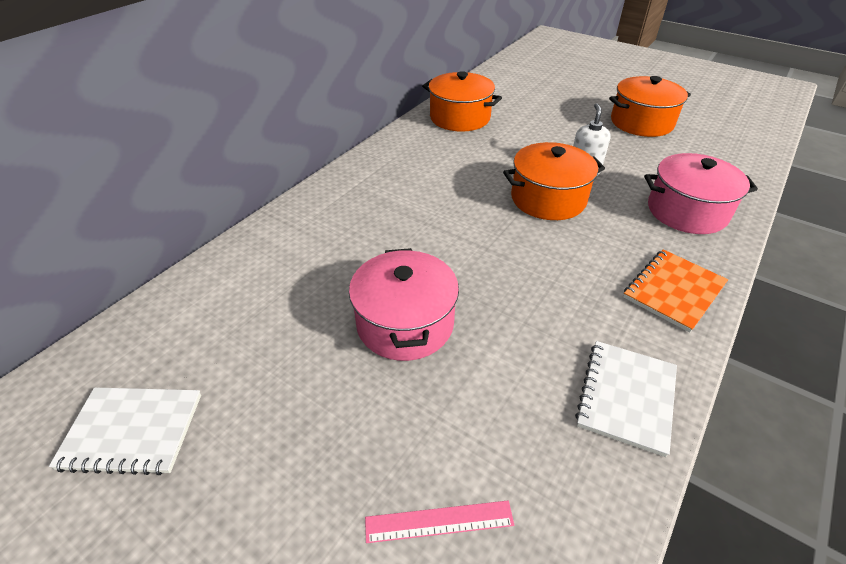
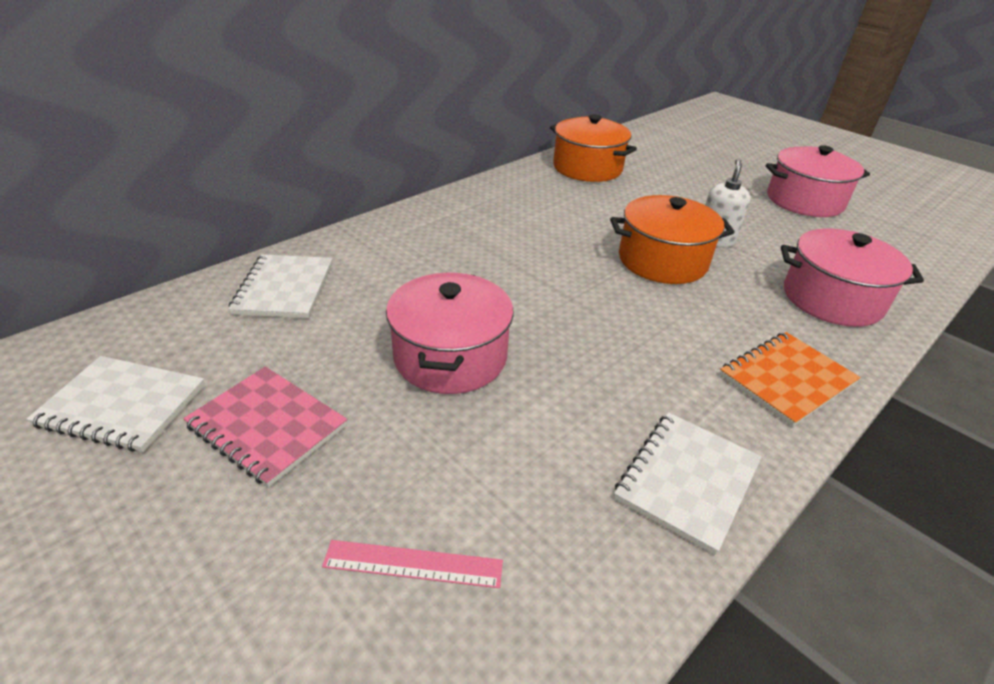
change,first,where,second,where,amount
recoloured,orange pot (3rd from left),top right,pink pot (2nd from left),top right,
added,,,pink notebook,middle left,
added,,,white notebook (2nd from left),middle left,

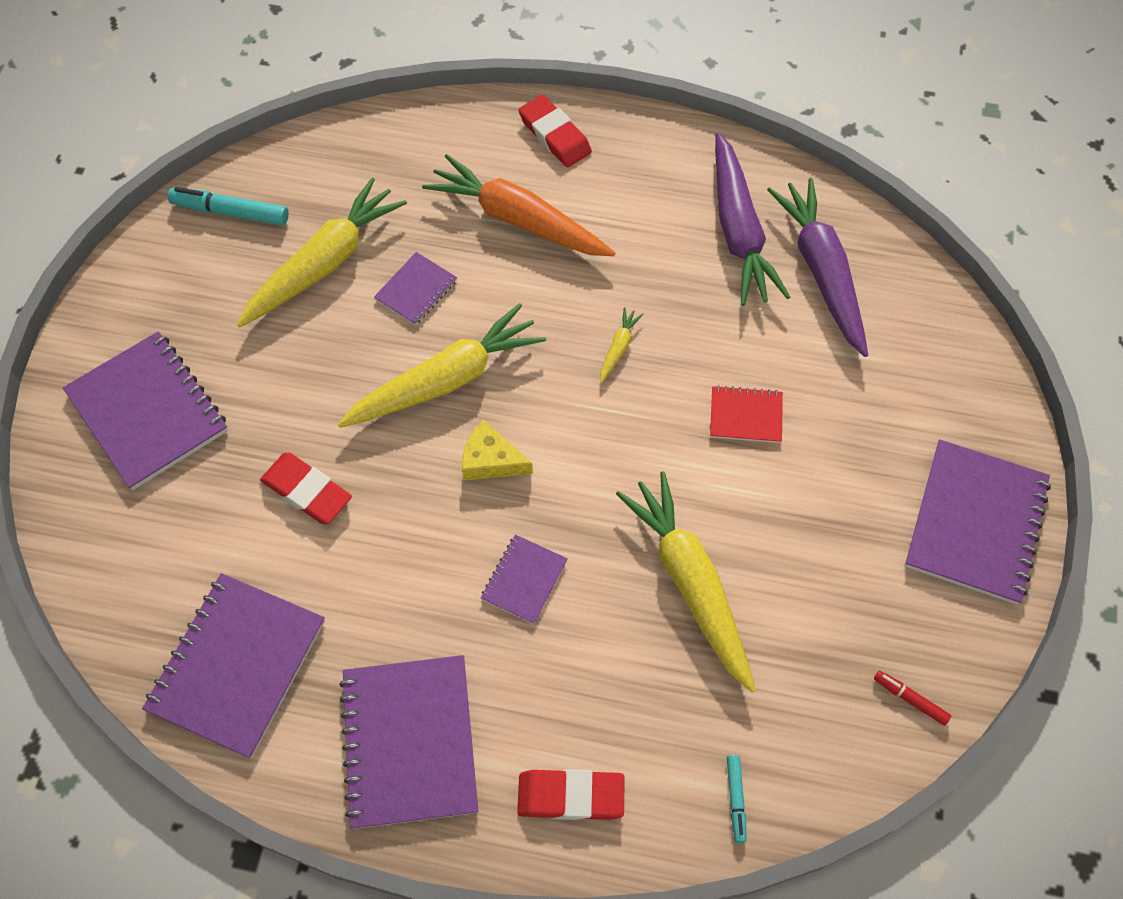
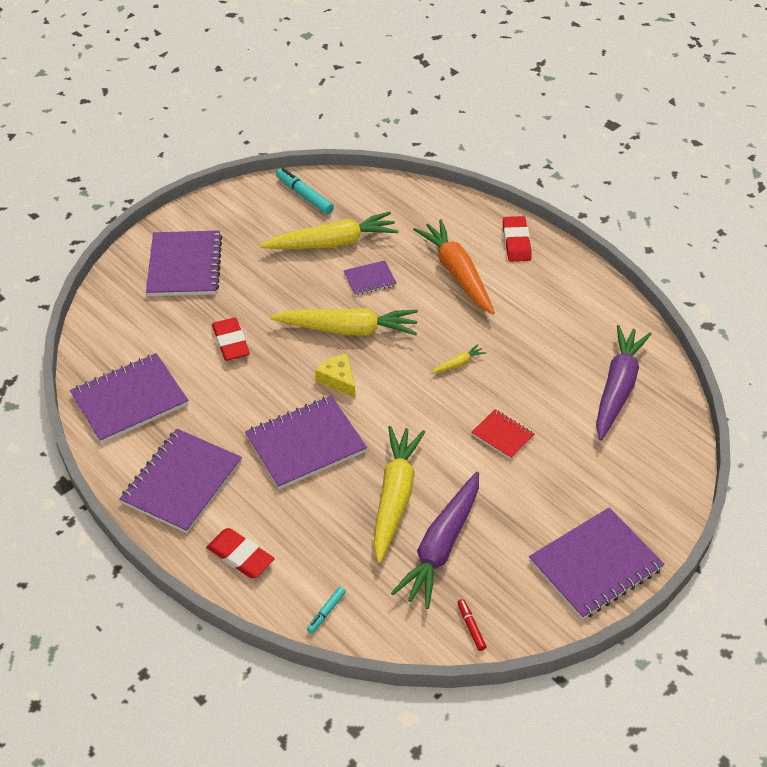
change,first,where,second,where,amount
resized,purple notebook (5th from left in the first image),centre,purple notebook (4th from left),centre,x1.96
moved,purple carrot (1st from left),top right,,bottom centre,

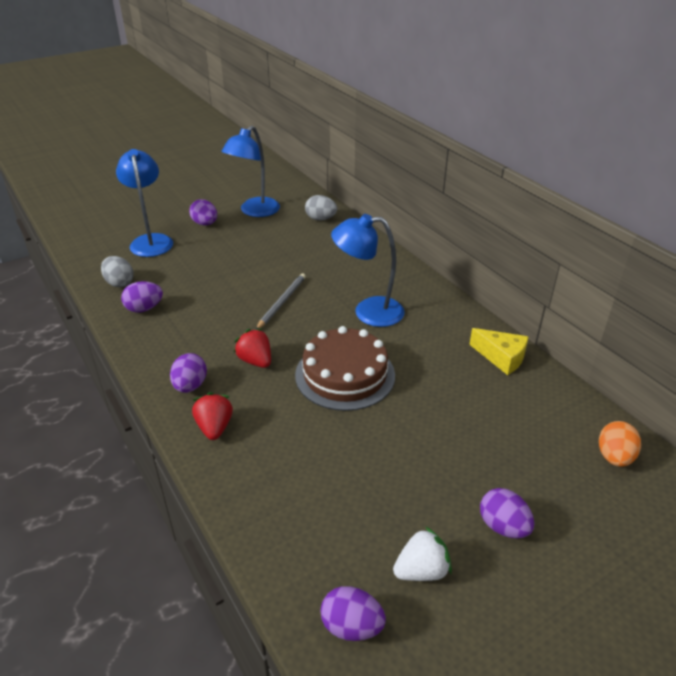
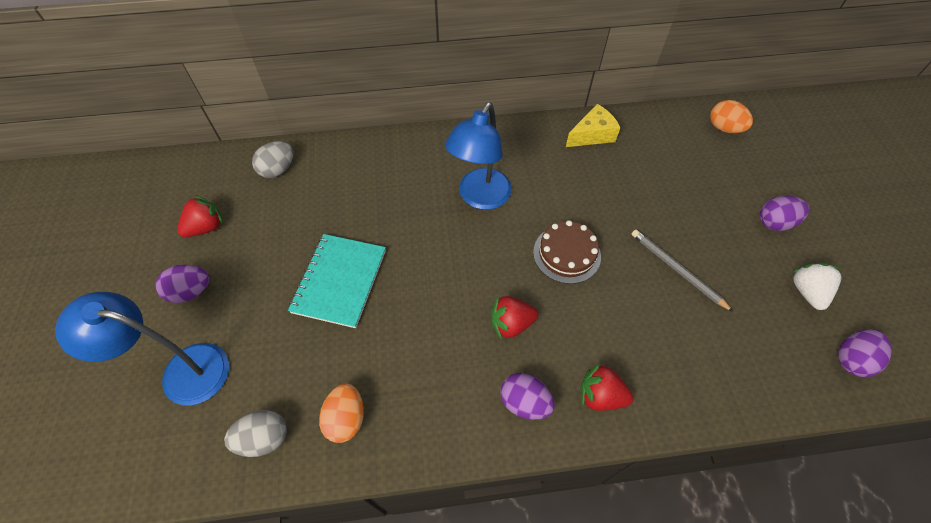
change,first,where,second,where,amount
recoloured,purple egg (1st from left),middle left,orange egg (1st from left),bottom centre,
replaced,blue lamp (2nd from left),top centre,red strawberry (1st from left),middle left,
moved,grey pencil,centre,,middle right,
resized,brown cake,centre,,centre,x0.65
added,,,turquoise notebook,centre,

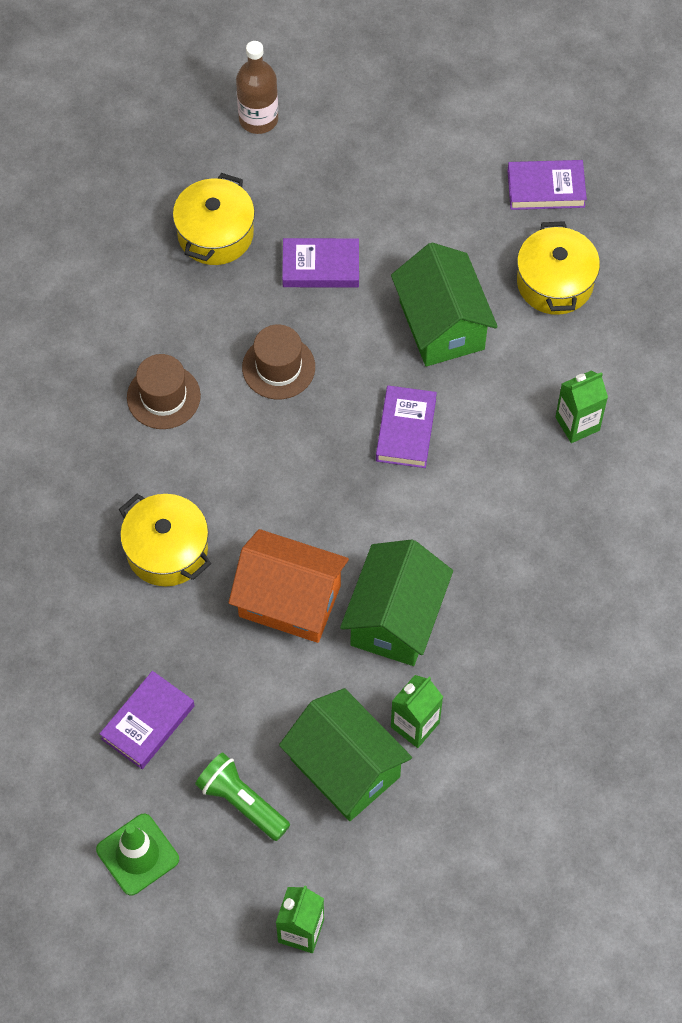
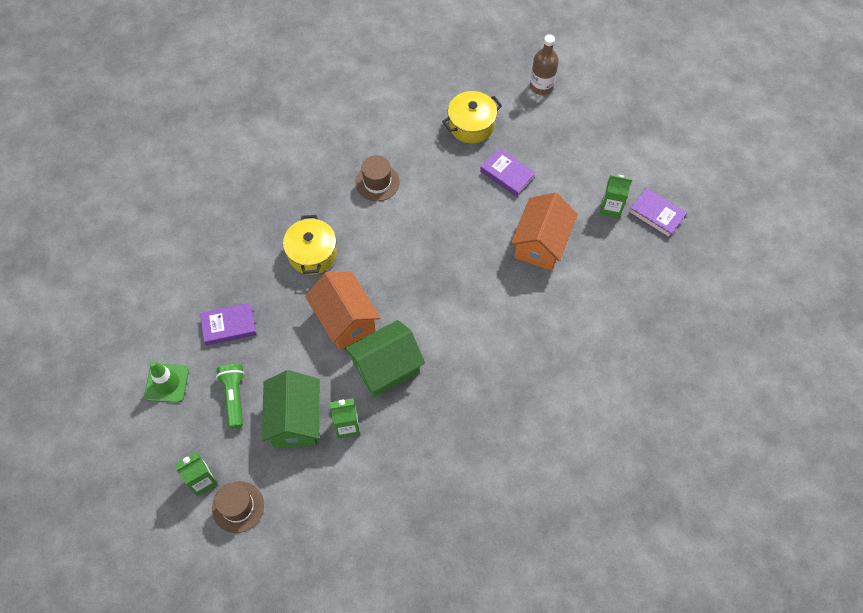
change,first,where,second,where,amount
moved,brown hat (2nd from left in the first image),centre,brown hat (1st from left),bottom left,
removed,purple book (3rd from left),centre,,,
recoloured,green house (3rd from left),top centre,orange house (2nd from left),centre,
removed,yellow pot (3rd from left),top right,,,
moved,green carton (3rd from left),middle right,,top right,

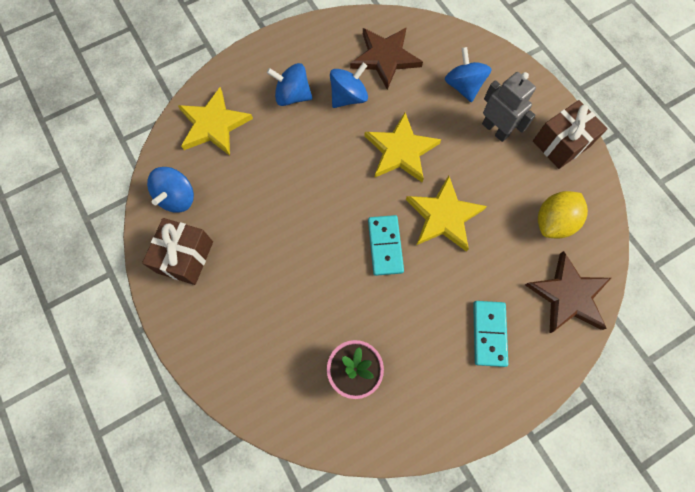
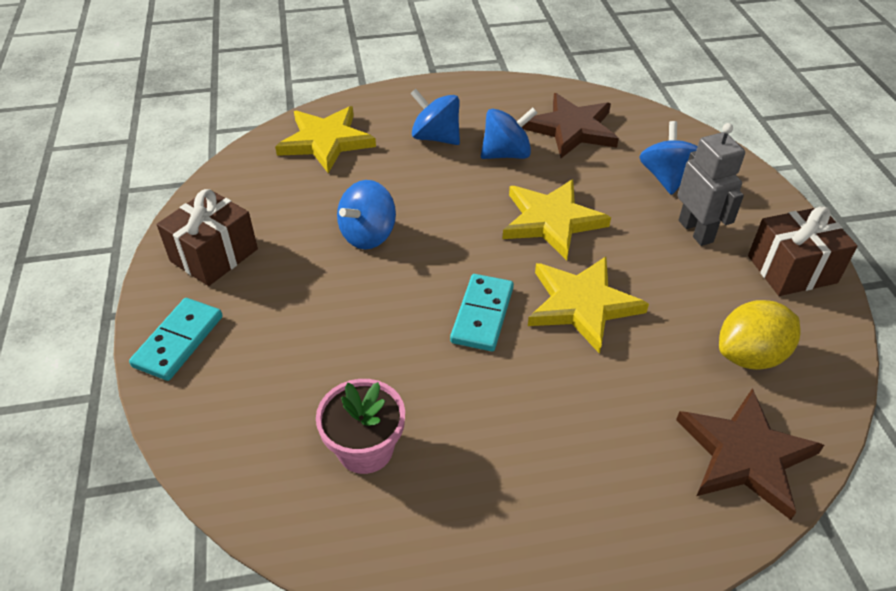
change,first,where,second,where,amount
moved,blue spinning top (1st from left),middle left,,centre,
moved,turquoise domino (2nd from left in the first image),bottom right,turquoise domino (1st from left),middle left,

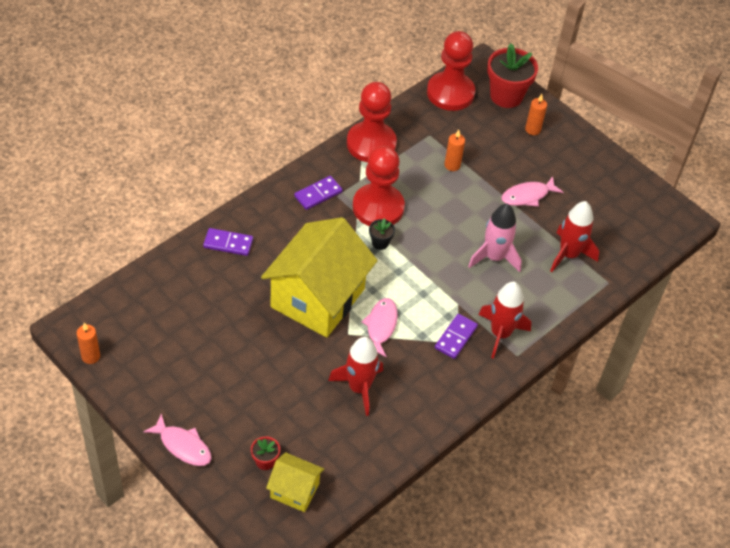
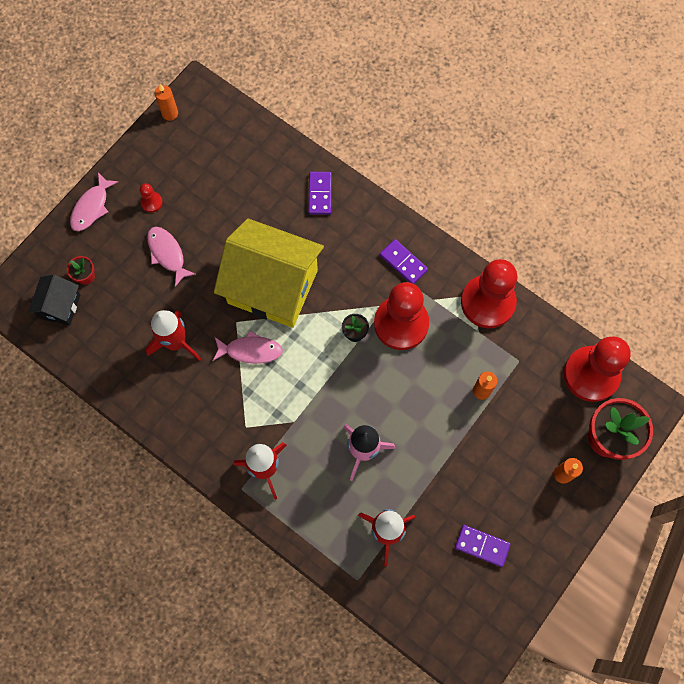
change,first,where,second,where,amount
recoloured,yellow house (1st from left),bottom centre,black house,middle left,
moved,purple domino (3rd from left),centre,,bottom right,
moved,pink fish (3rd from left in the first image),middle right,pink fish (2nd from left),middle left,
added,,,red pawn (1st from left),top left,

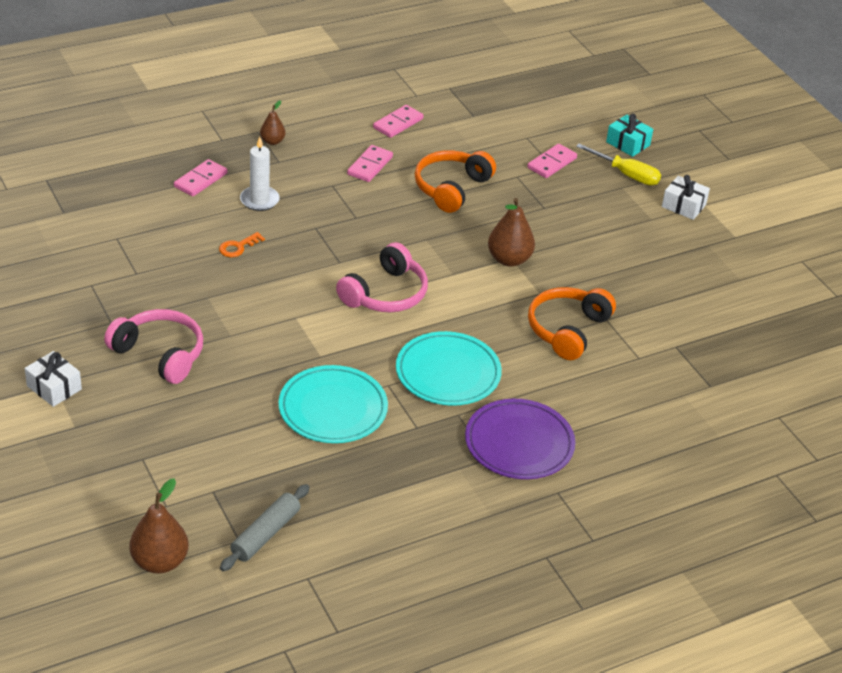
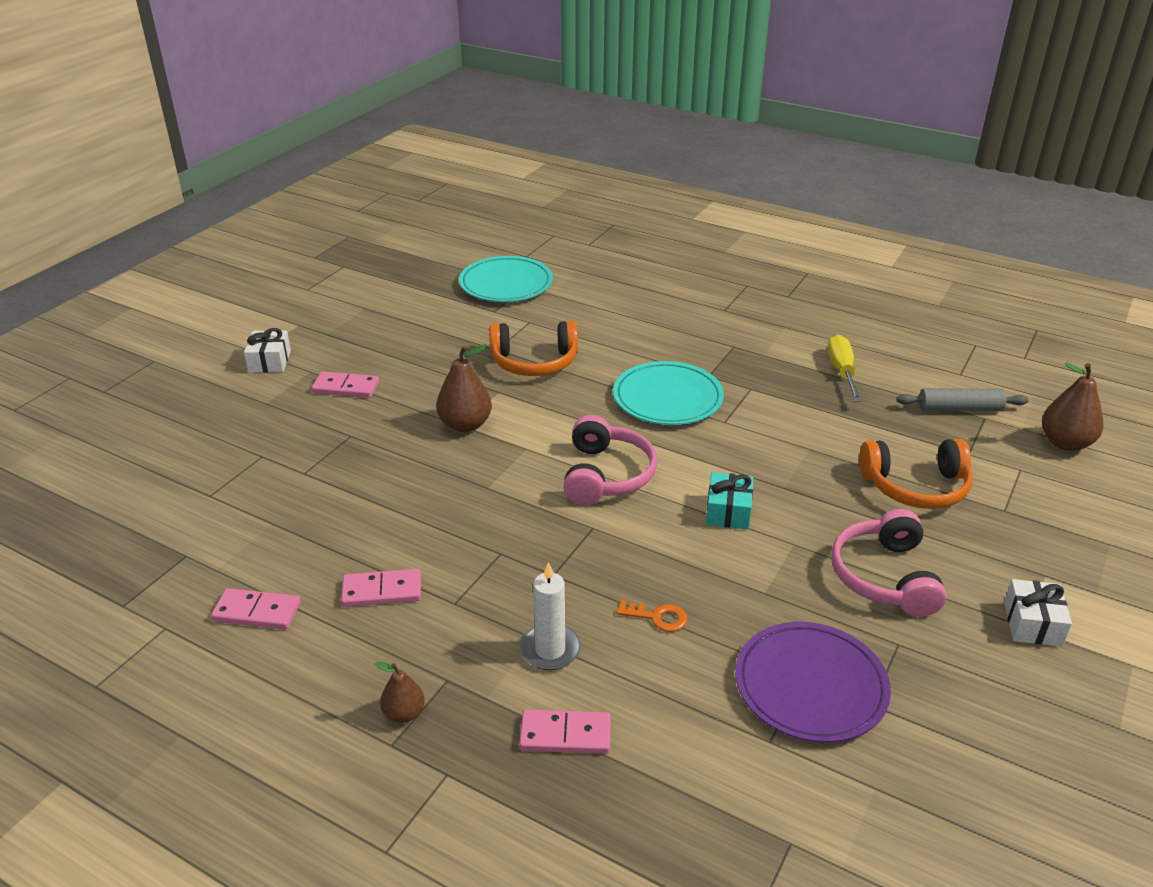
change,first,where,second,where,amount
moved,turquoise plate (1st from left),centre,,top centre,
turned,pink headphones (2nd from left in the first image),centre,pink headphones (1st from left),centre,90 degrees clockwise
moved,orange headphones (1st from left in the first image),top centre,orange headphones (2nd from left),middle right,
moved,purple plate,centre,,bottom right,
moved,pink domino (4th from left in the first image),top centre,pink domino (2nd from left),middle left,
moved,yellow screwdriver,top right,,middle right,
moved,turquoise gift,top right,,centre,

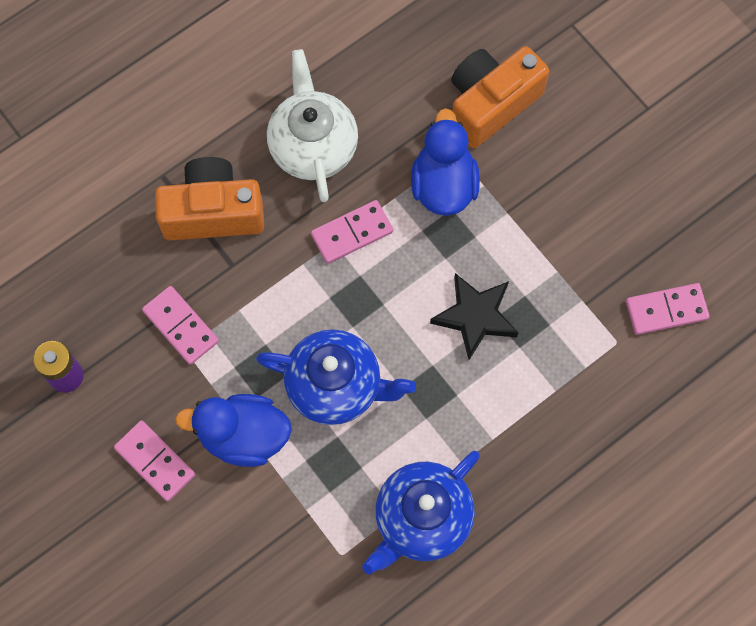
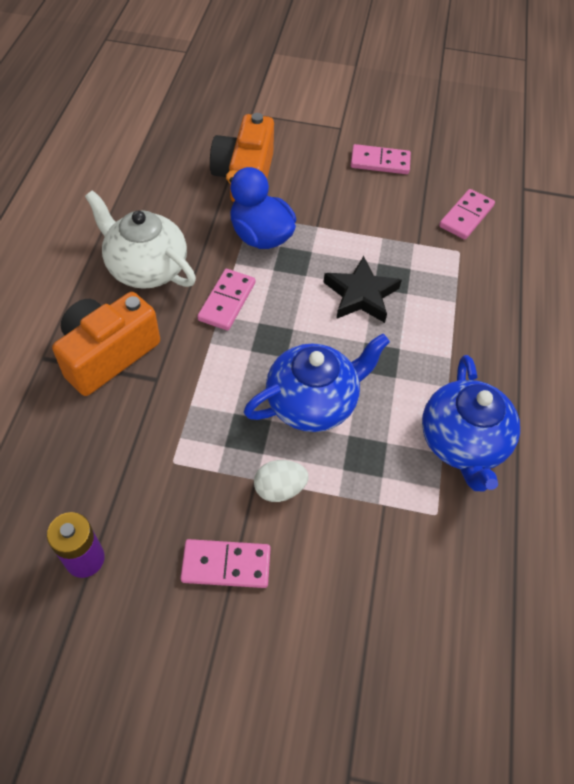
change,first,where,second,where,amount
moved,pink domino (2nd from left in the first image),middle left,pink domino (3rd from left),top centre,
replaced,blue duck (1st from left),bottom left,white egg,centre,

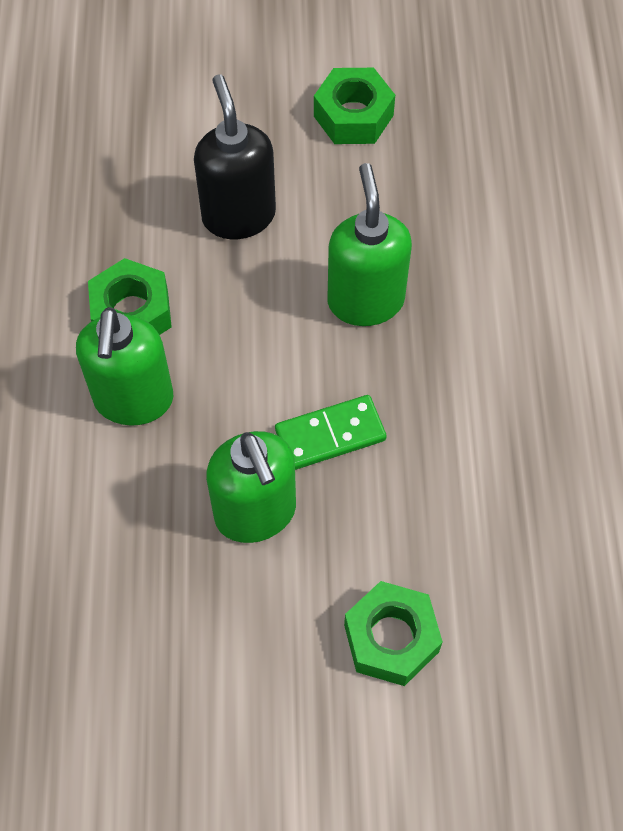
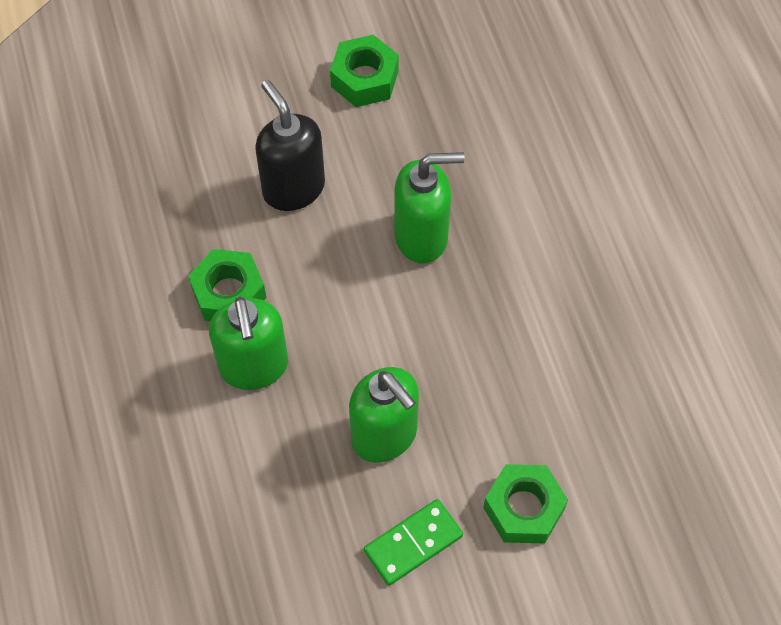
change,first,where,second,where,amount
moved,green domino,centre,,bottom centre,
turned,green soap dispenser (3rd from left),top centre,,top centre,105 degrees clockwise

